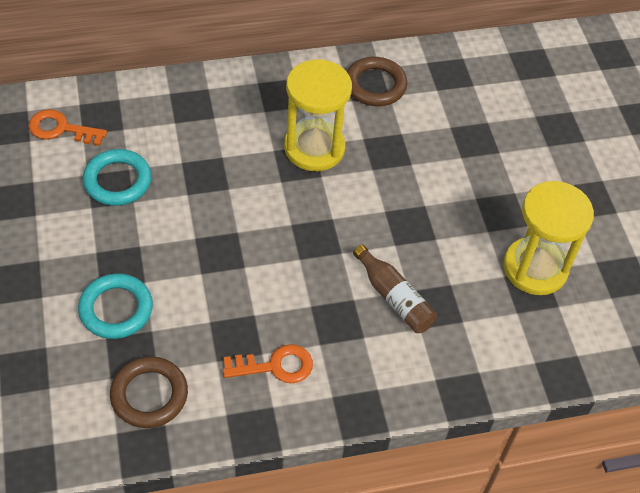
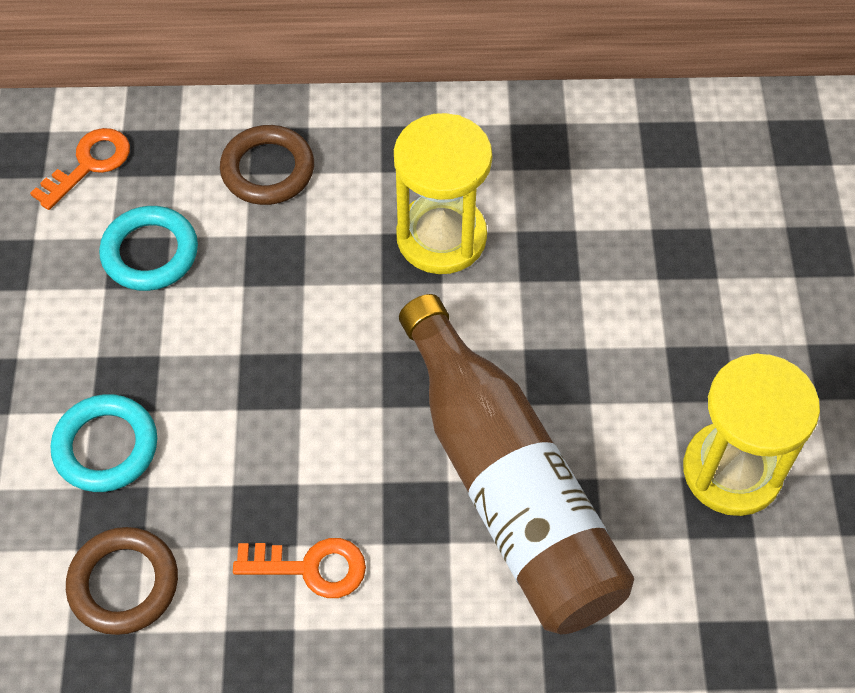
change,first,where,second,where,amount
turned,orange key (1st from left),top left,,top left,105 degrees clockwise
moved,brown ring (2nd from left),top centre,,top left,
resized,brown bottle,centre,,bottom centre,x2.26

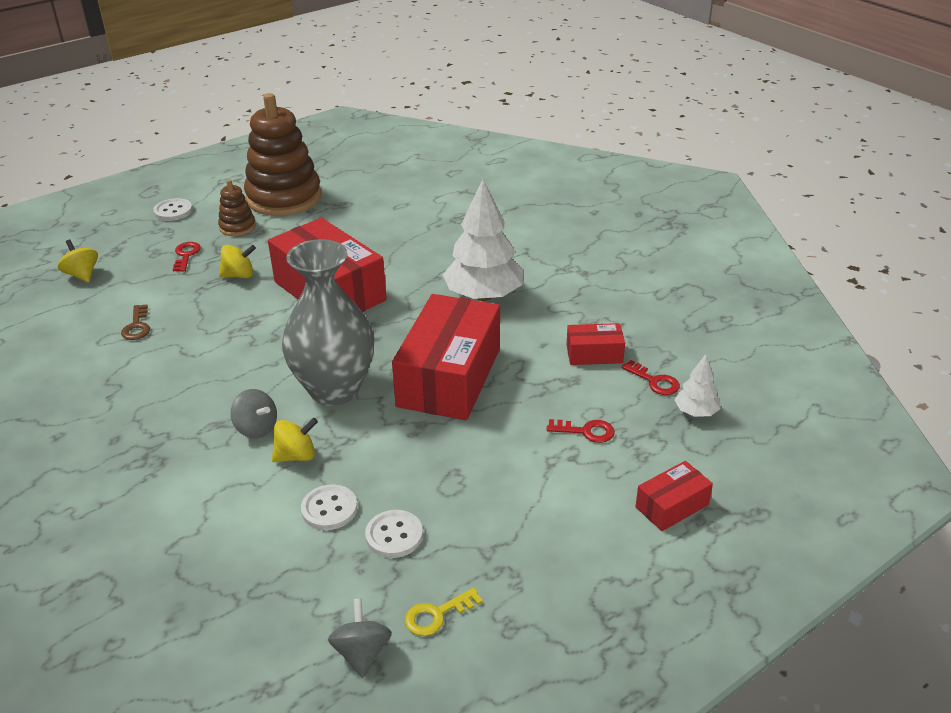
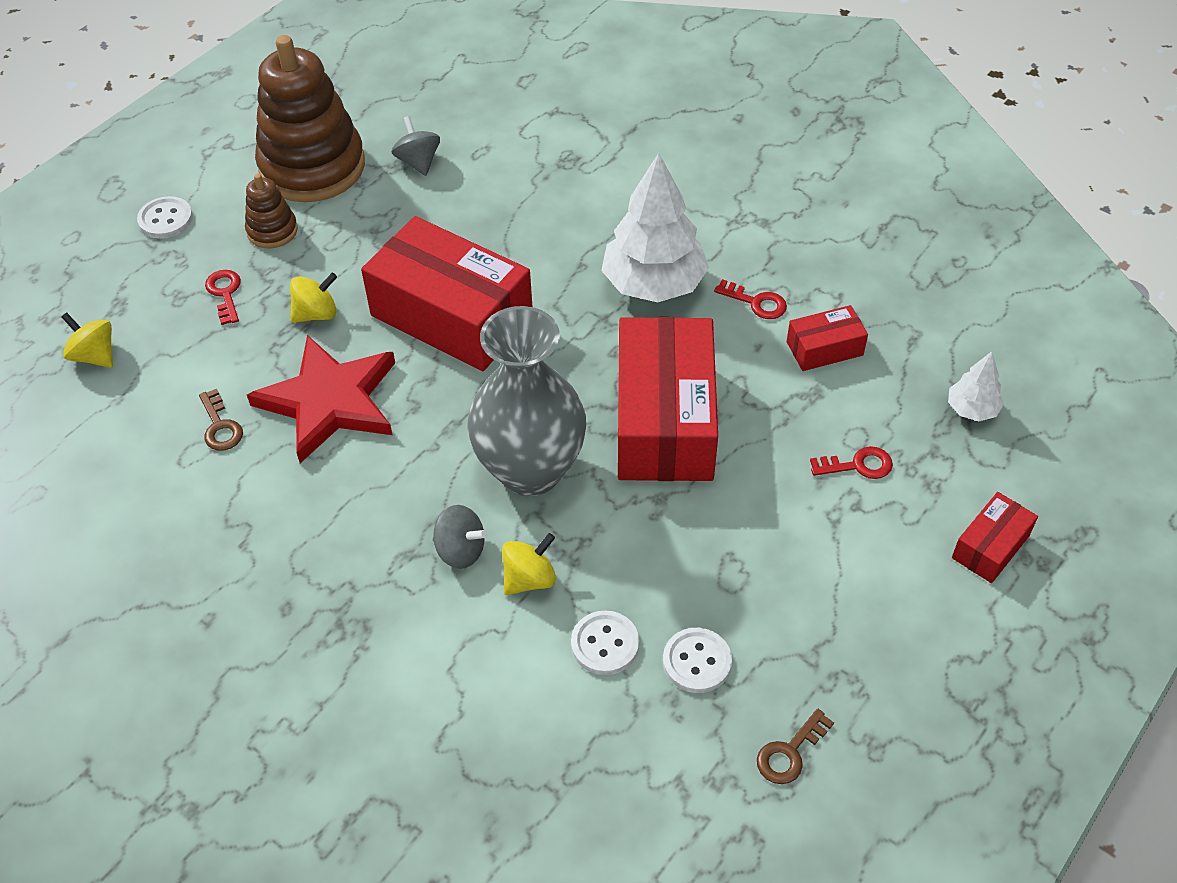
change,first,where,second,where,amount
moved,grey spinning top (2nd from left in the first image),bottom centre,grey spinning top (1st from left),top centre,
recoloured,yellow key,bottom centre,brown key (2nd from left),bottom right,
moved,red key (3rd from left in the first image),middle right,red key (2nd from left),centre,
added,,,red star,middle left,

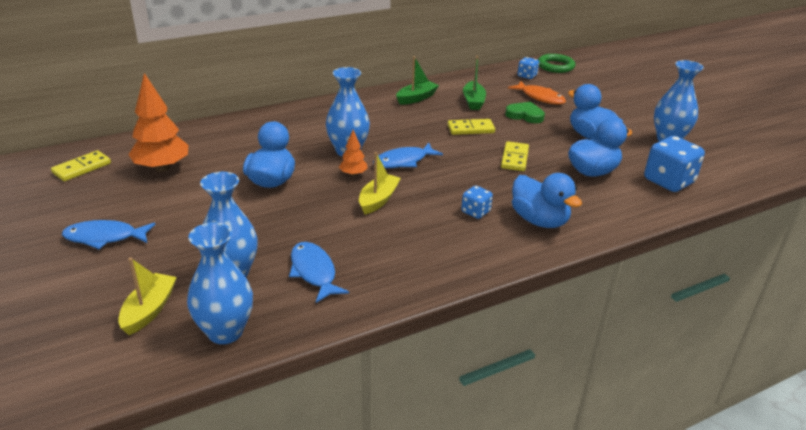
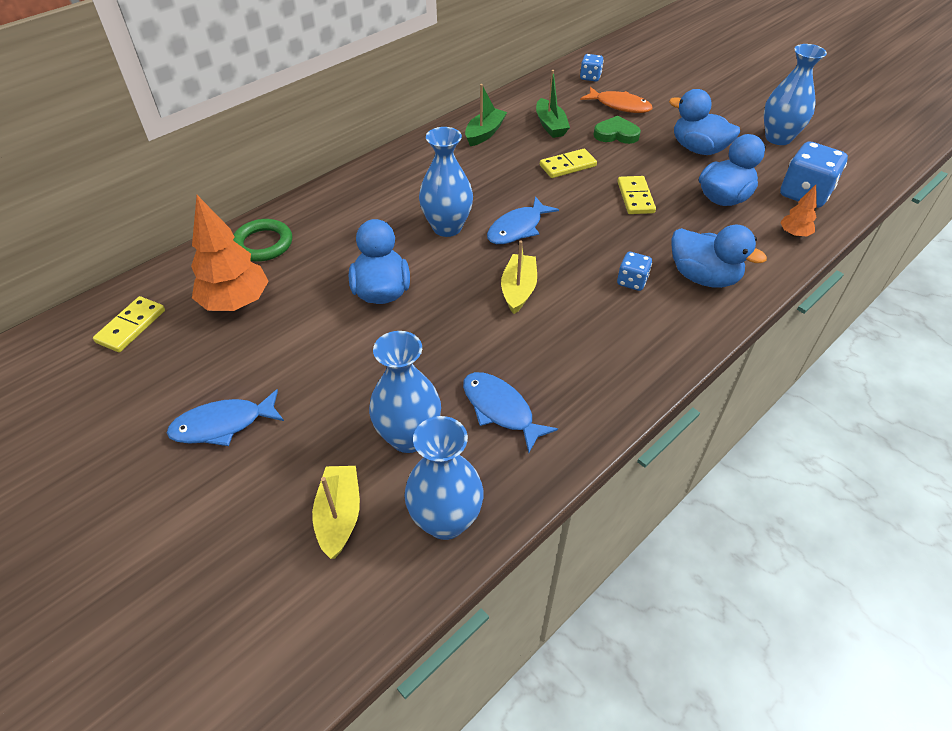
change,first,where,second,where,amount
moved,orange tree (2nd from left),centre,,top right,
moved,green ring,top right,,top left,

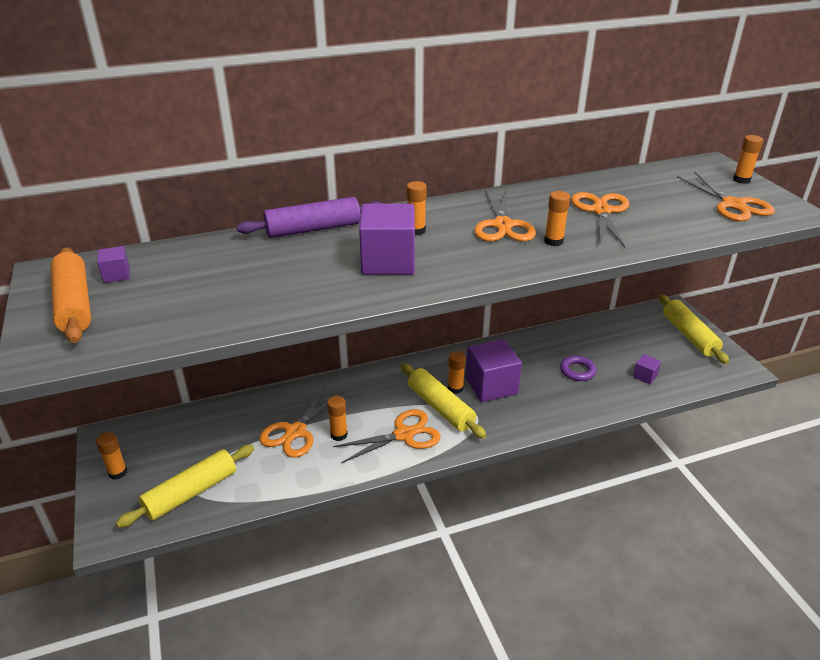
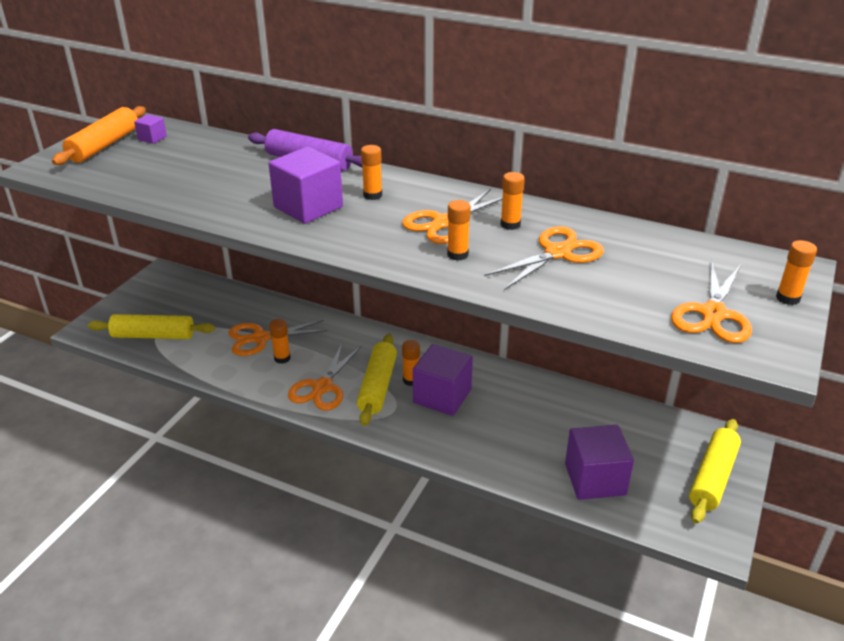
change,first,where,second,where,amount
moved,orange glue stick (1st from left in the first image),bottom left,orange glue stick (5th from left),top centre,
turned,orange scissors (2nd from left),centre,,centre,90 degrees clockwise
removed,purple ring,middle right,,,
resized,purple cube (4th from left),middle right,,bottom right,x2.14

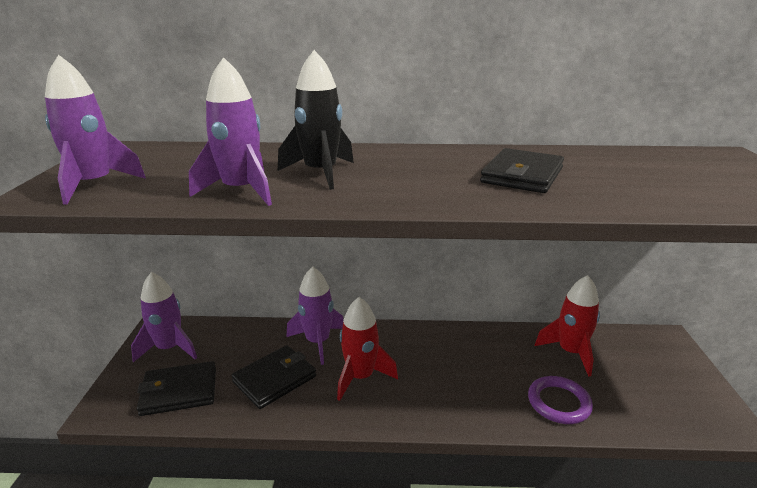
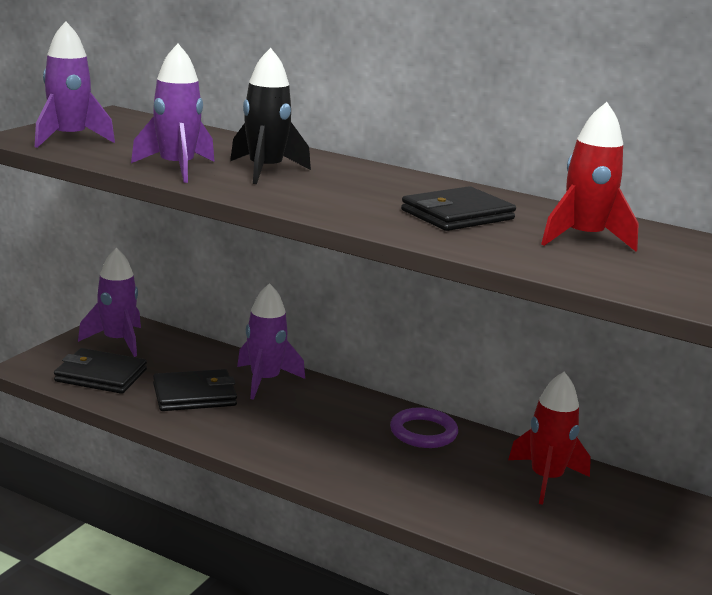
change,first,where,second,where,amount
moved,red rocket (1st from left in the first image),bottom centre,red rocket (2nd from left),top right,
moved,purple ring,bottom right,,bottom centre,

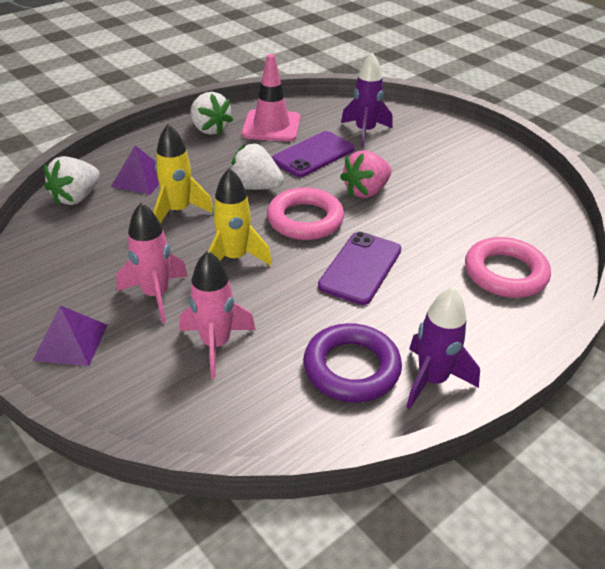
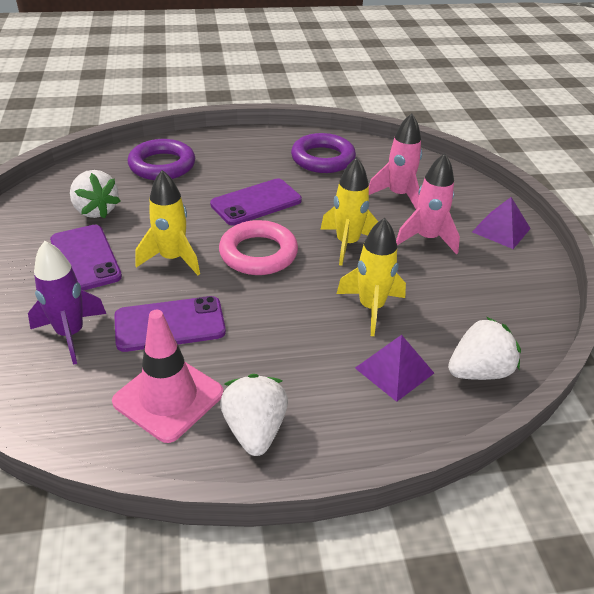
change,first,where,second,where,amount
moved,white strawberry (3rd from left in the first image),top centre,white strawberry (1st from left),top left,
replaced,pink strawberry,top centre,yellow rocket (1st from left),middle left,
removed,purple rocket (2nd from left),middle right,,,
recoloured,pink ring (2nd from left),middle right,purple ring (1st from left),top left,
added,,,purple phone (1st from left),middle left,

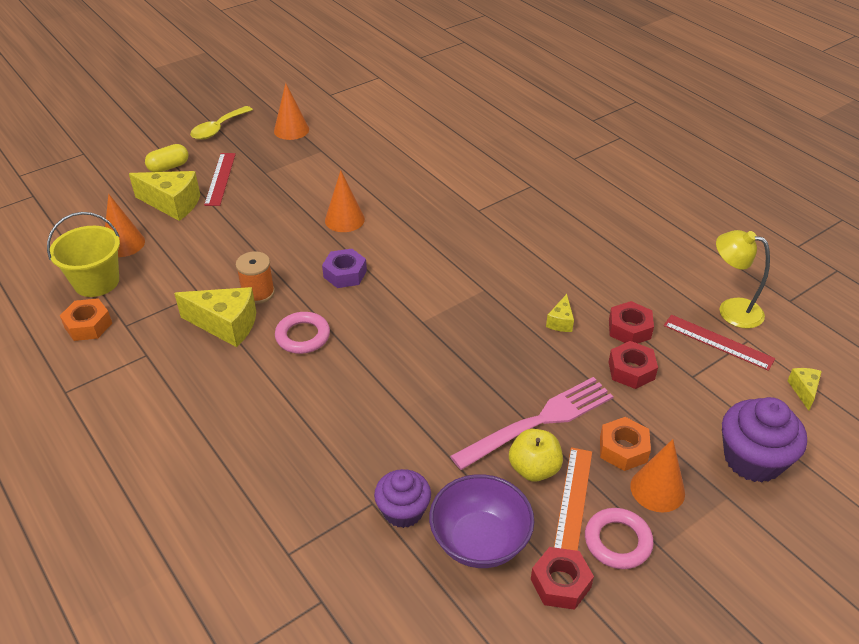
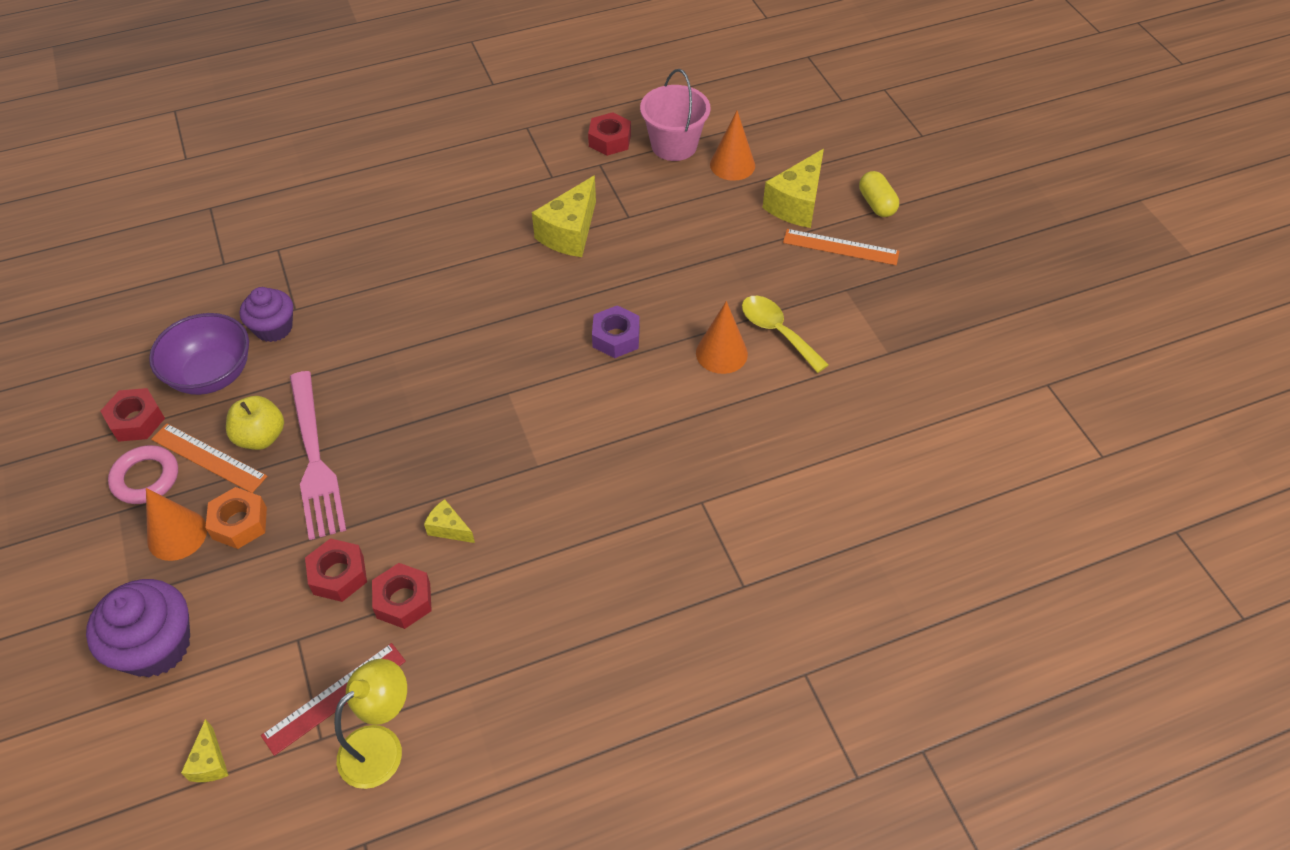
change,first,where,second,where,amount
recoloured,yellow bucket,middle left,pink bucket,top centre,
recoloured,orange nut (1st from left),middle left,red nut (4th from left),top centre,
moved,yellow spoon,top left,,centre,
recoloured,red ruler (1st from left),top left,orange ruler (2nd from left),top centre,
removed,orange spool,middle left,,,
removed,orange cone (2nd from left),top centre,,,
removed,pink ring (1st from left),centre,,,
turned,yellow cheese (4th from left in the first image),middle right,yellow cheese (1st from left),bottom left,60 degrees clockwise

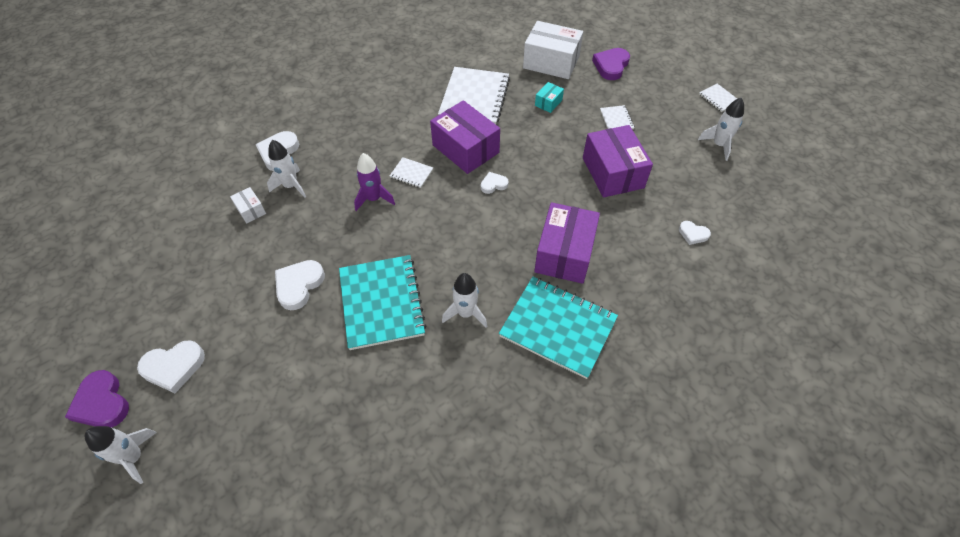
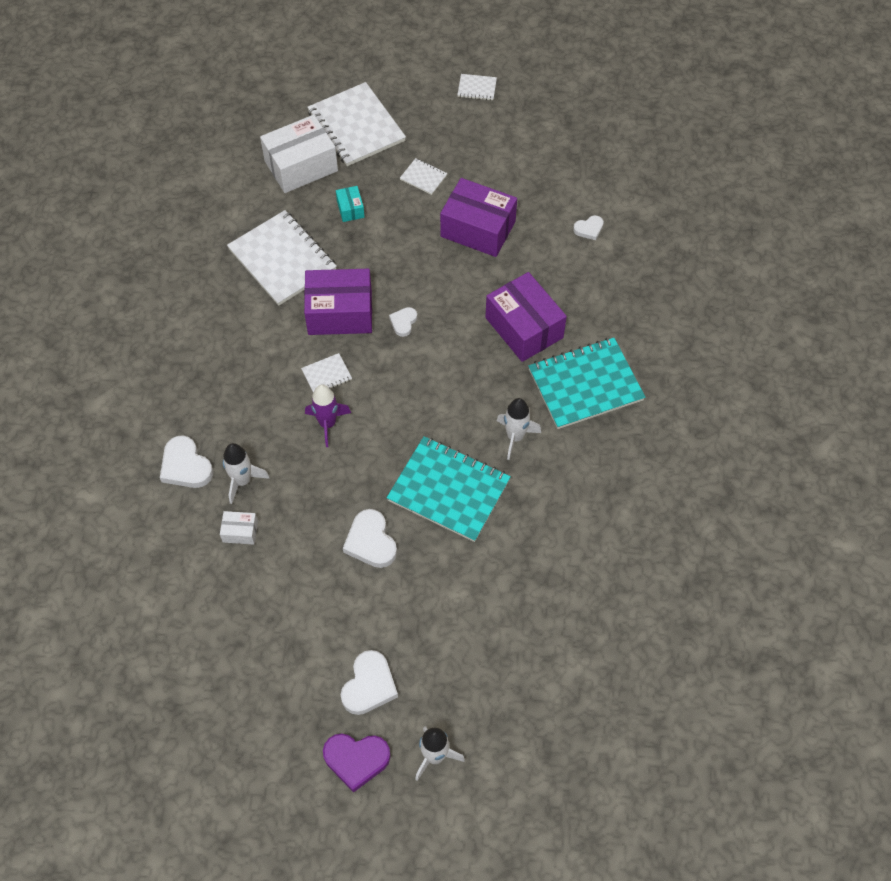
change,first,where,second,where,amount
replaced,purple heart (2nd from left),top centre,white notebook (3rd from left),top centre,
removed,white rocket (4th from left),top right,,,

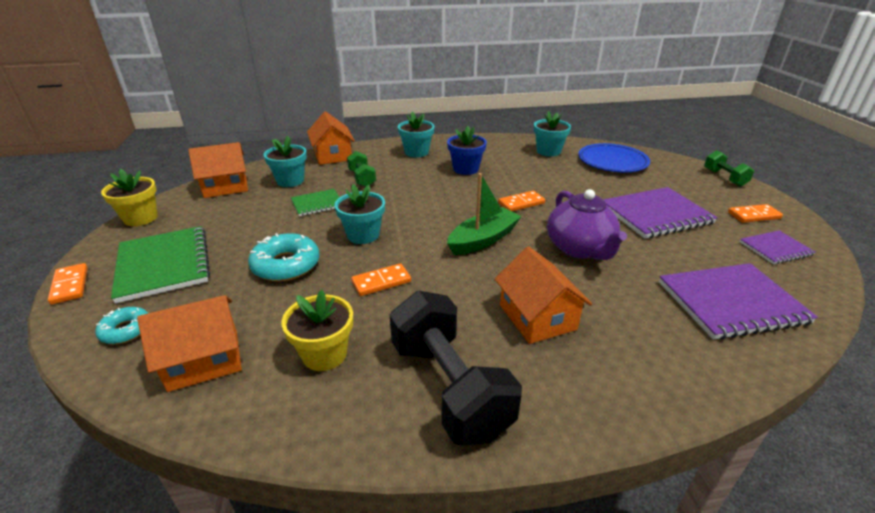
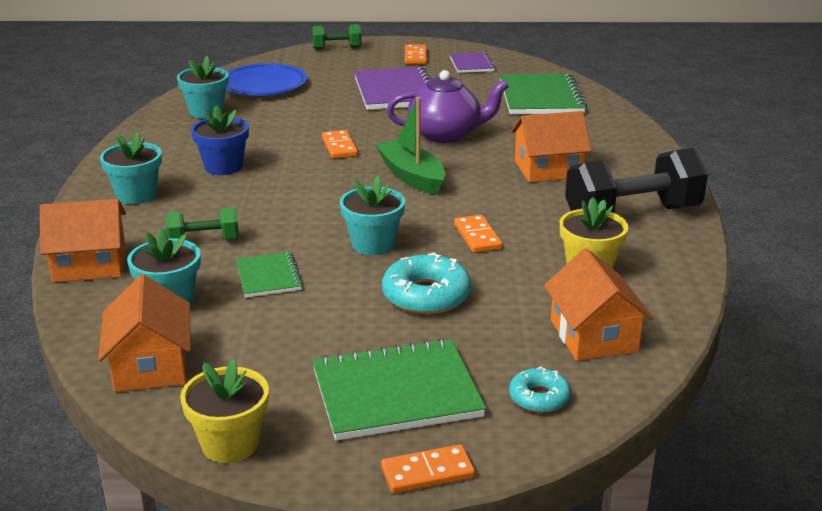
change,first,where,second,where,amount
recoloured,purple notebook (2nd from left),middle right,green notebook (3rd from left),top centre,

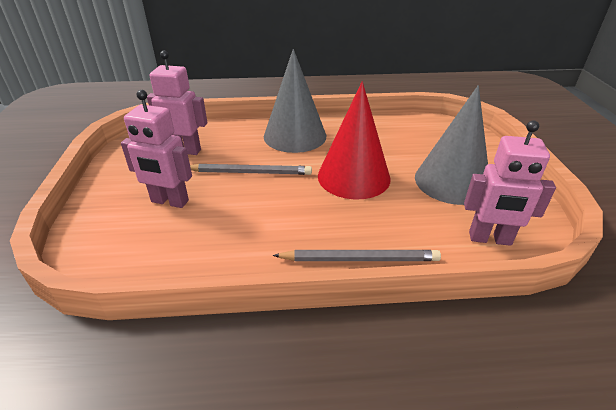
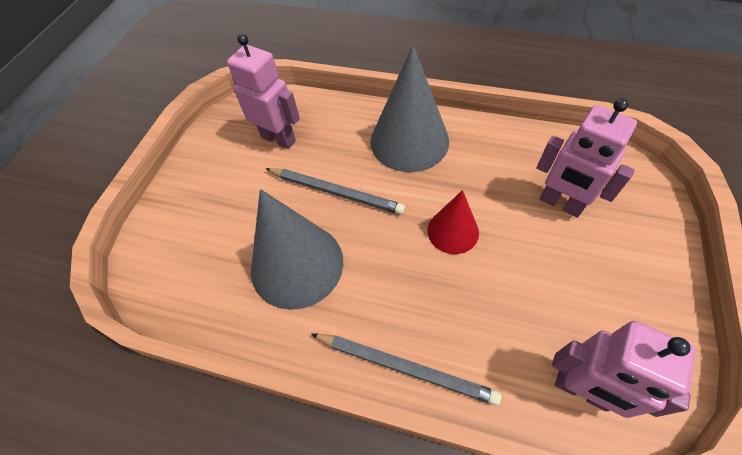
change,first,where,second,where,amount
moved,pink robot (1st from left in the first image),middle left,pink robot (2nd from left),middle right,
resized,red cone,centre,,centre,x0.56
moved,grey cone (2nd from left in the first image),middle right,grey cone (1st from left),centre,

